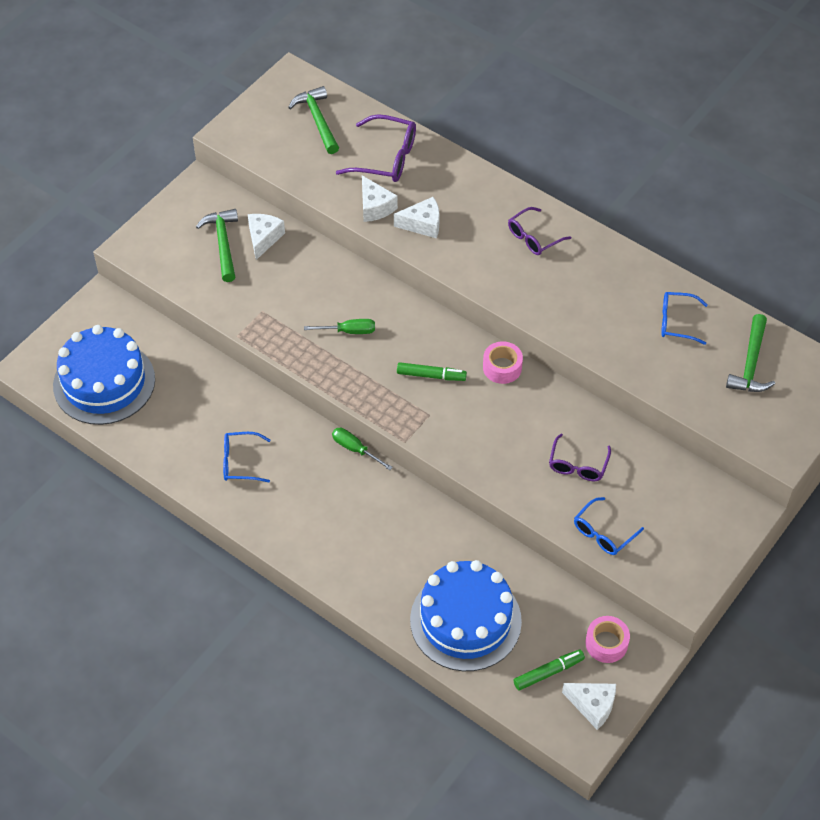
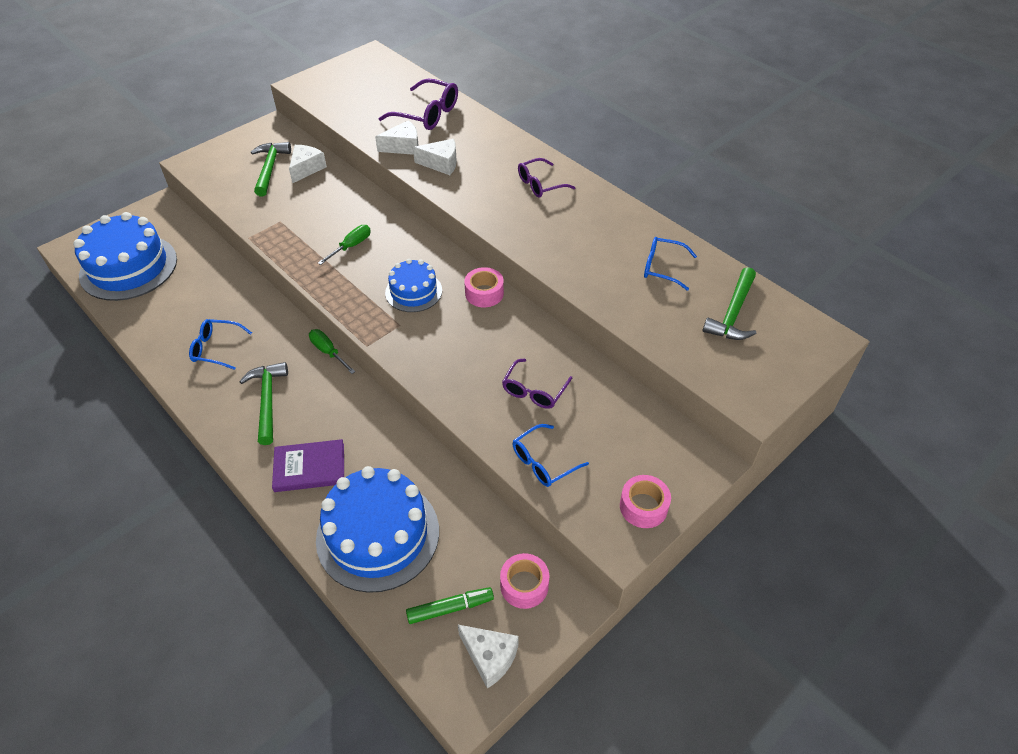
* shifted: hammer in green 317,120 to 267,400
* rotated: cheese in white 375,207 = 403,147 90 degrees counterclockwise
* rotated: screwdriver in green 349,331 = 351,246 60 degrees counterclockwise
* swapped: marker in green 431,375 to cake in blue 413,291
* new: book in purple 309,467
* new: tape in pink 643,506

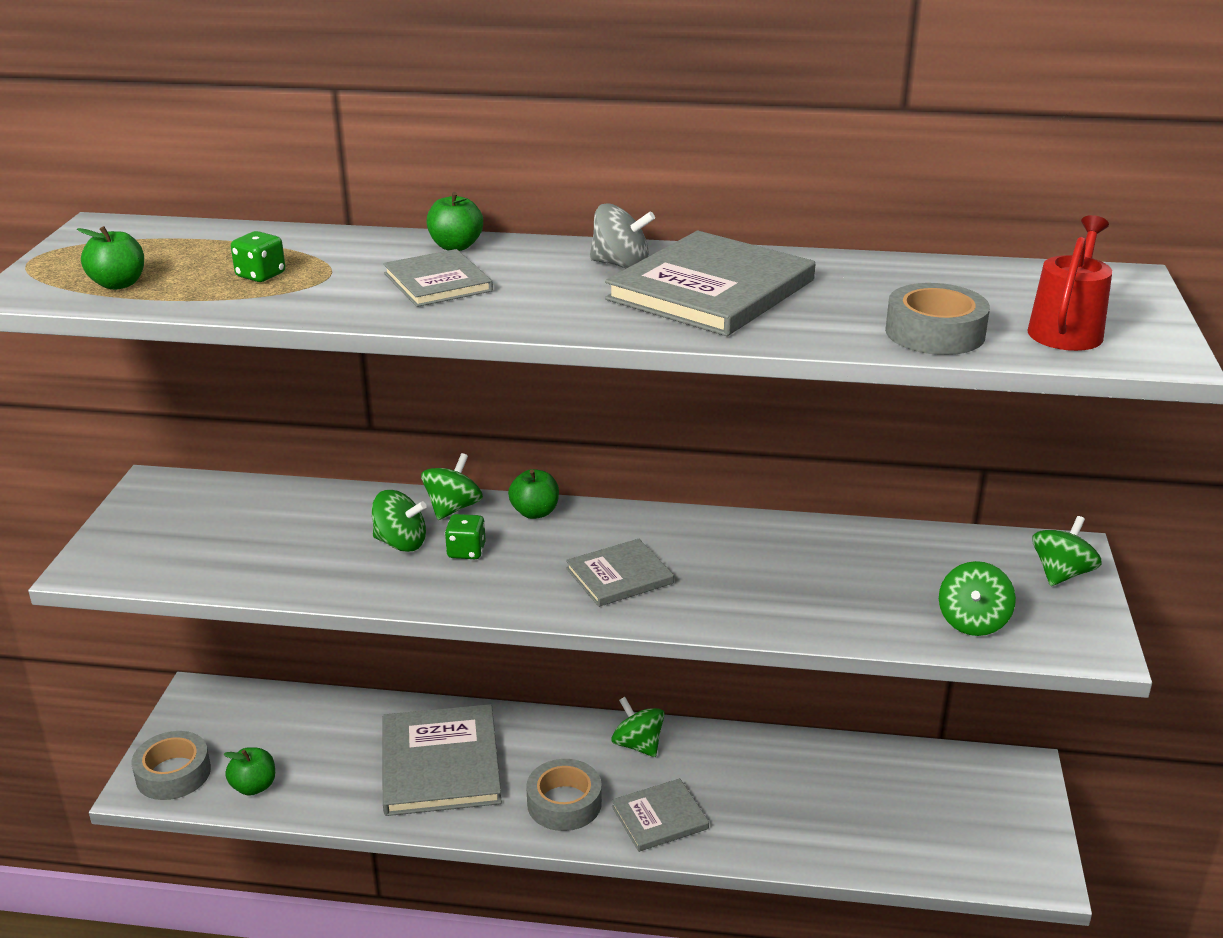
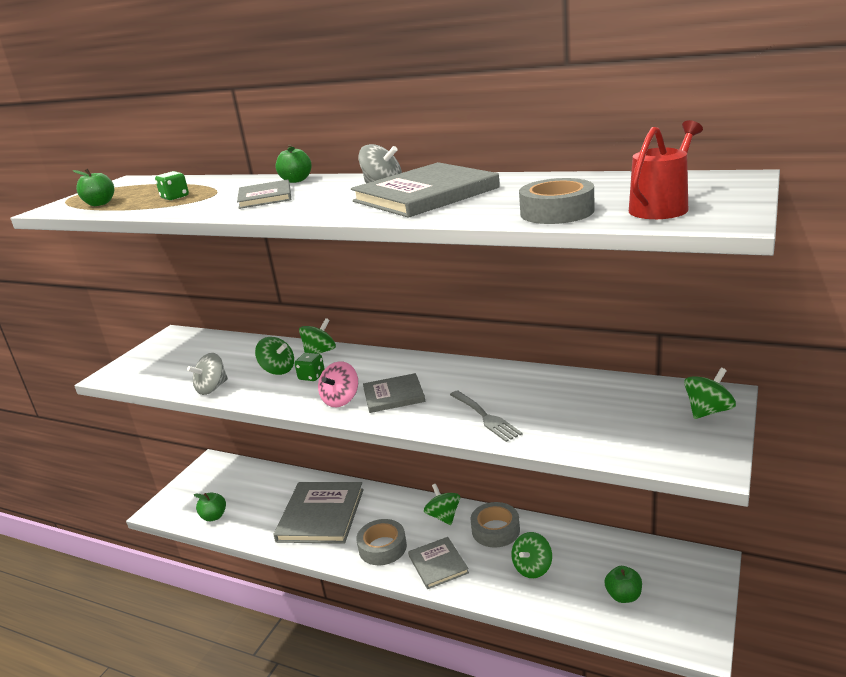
* shifted: apple in green 535,512 to 623,596
* shifted: spinning top in green 972,622 to 532,568
* shifted: tape in grey 173,773 to 495,530
* rotated: book in grey 659,817 = 438,564 75 degrees clockwise
* new: spinning top in grey 212,388
* new: spinning top in pink 341,400
* new: fork in grey 486,417

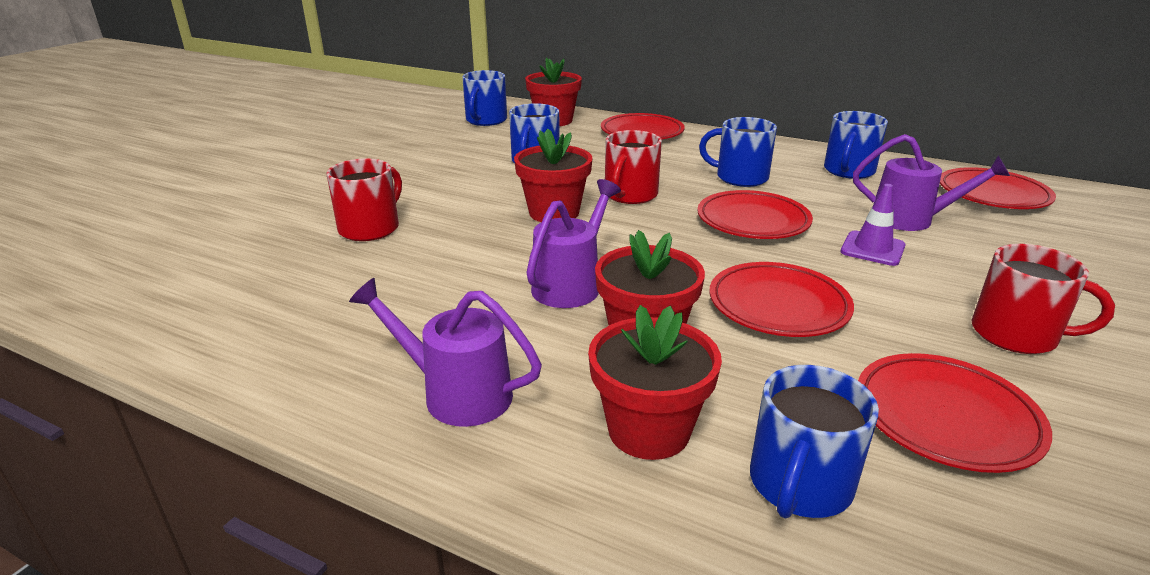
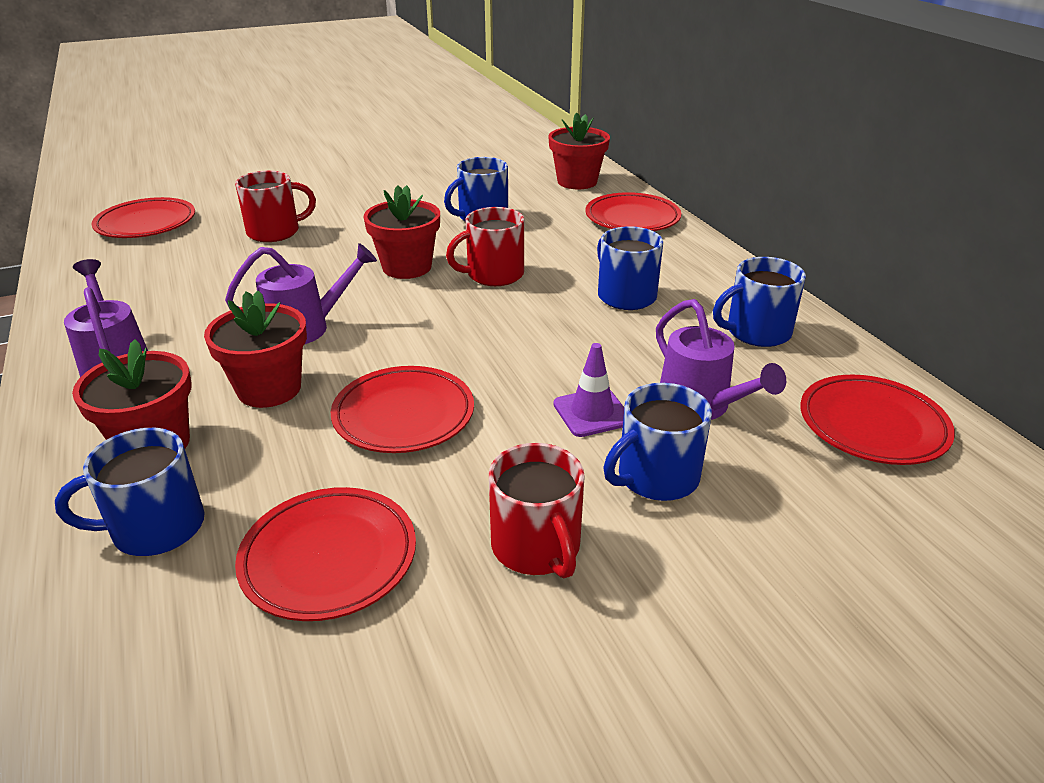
* shifted: mug in blue 486,120 to 655,477
* shifted: plate in red 753,221 to 146,224

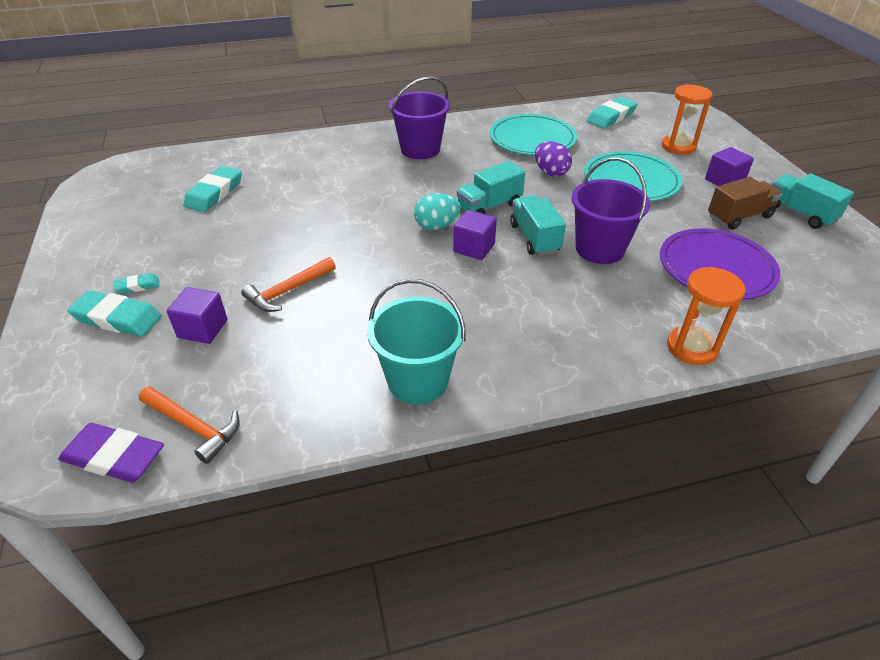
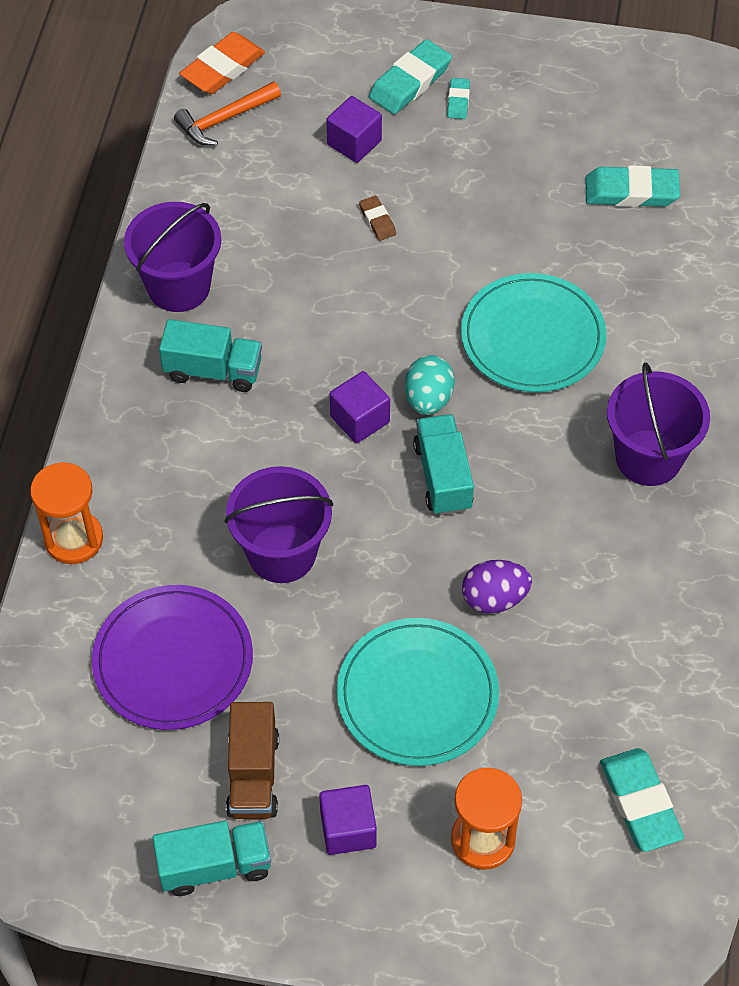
* shifted: plate in turquoise 532,139 to 532,337
* rotated: eraser in turquoise 214,193 = 631,192 45 degrees counterclockwise
* shifted: truck in turquoise 534,238 to 213,370
* swapped: hammer in orange 287,291 to eraser in brown 377,220
* repainted: bucket in turquoise 418,381 to bucket in purple 179,287
* repainted: eraser in purple 114,457 to eraser in orange 223,68

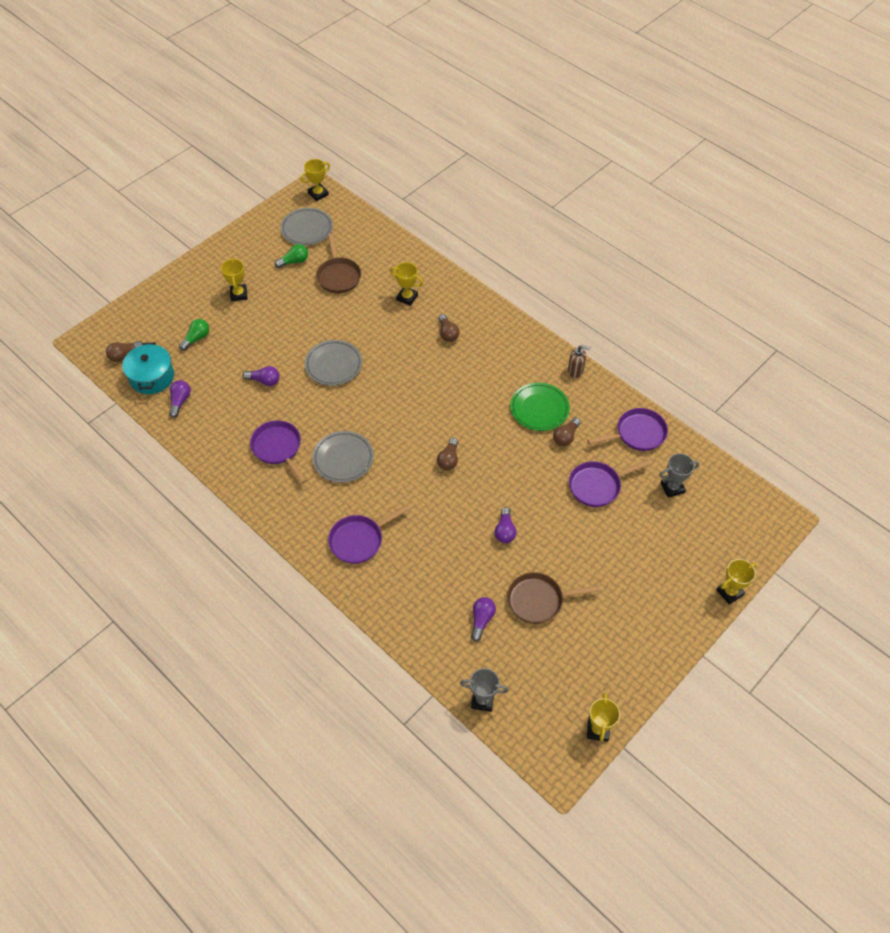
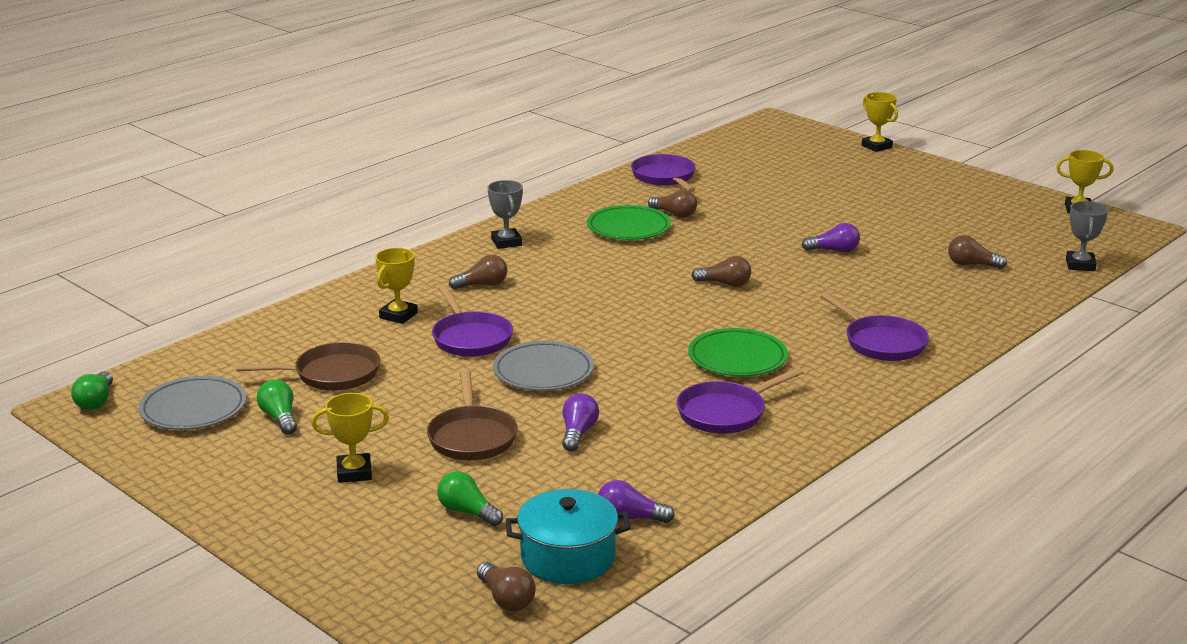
* swapped: trophy in yellow 318,194 to light bulb in green 96,401
* gone: soap dispenser in brown 575,371
* repainted: plate in grey 343,459 to plate in green 737,358
* shifted: trophy in grey 672,488 to 506,242
* shifted: pan in purple 597,486 to 470,338
* shifted: pan in brown 538,600 to 472,437
* repainted: light bulb in purple 481,620 to light bulb in brown 971,265

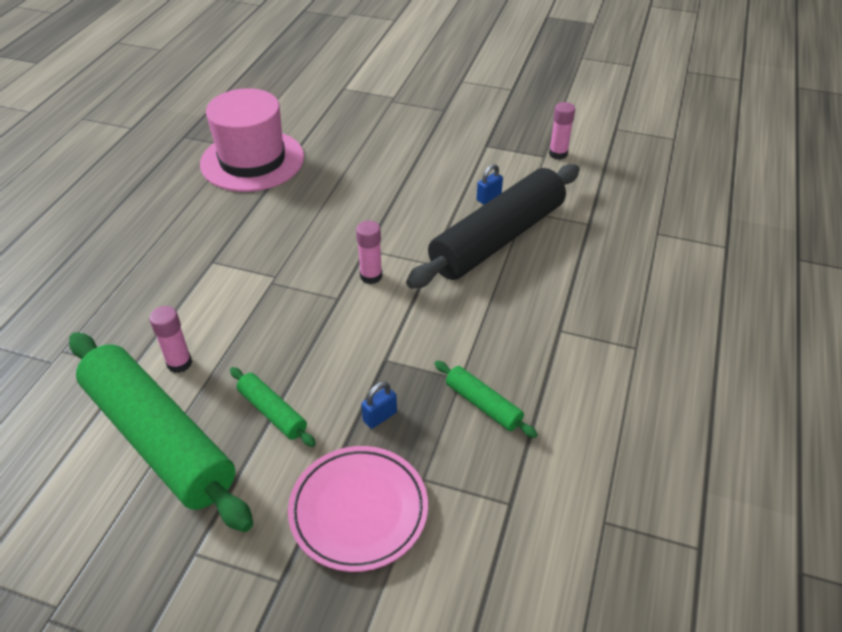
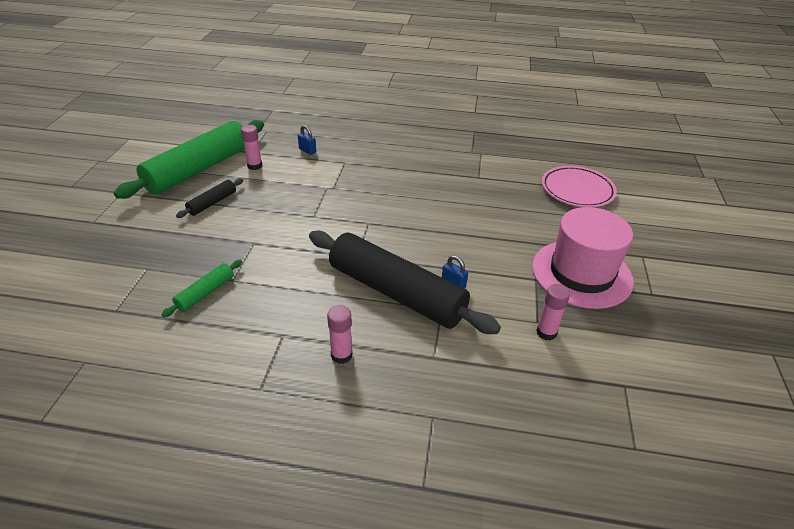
* shifted: hat in pink 252,160 to 581,273
* shifted: glue stick in pink 371,276 to 341,355
* repainted: rolling pin in green 272,412 to rolling pin in black 212,203
* shifted: padlock in blue 380,417 to 307,151
* shifted: plate in pink 358,511 to 577,190

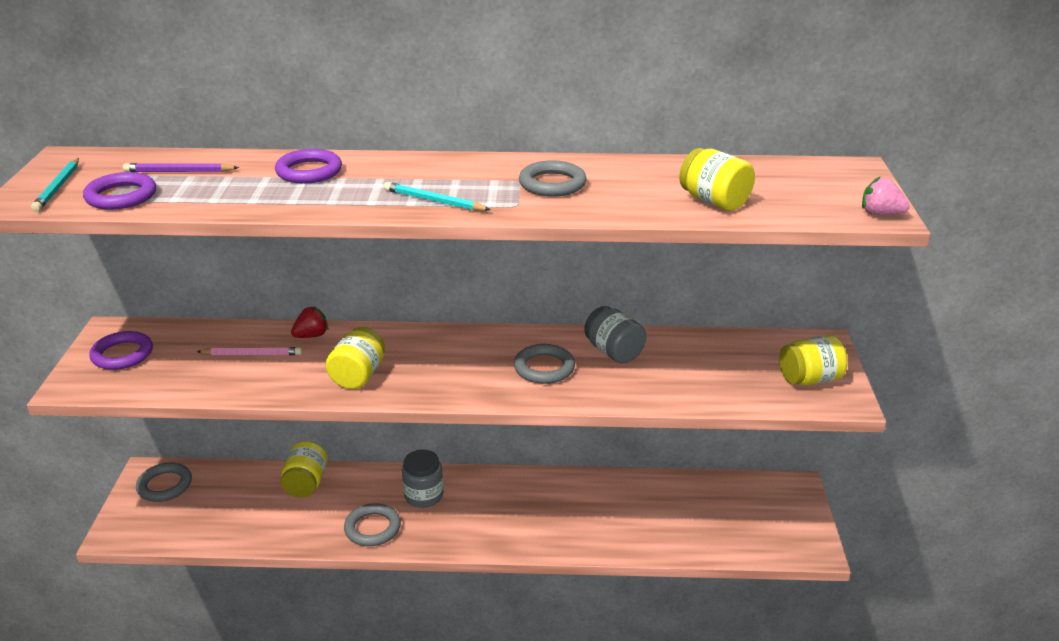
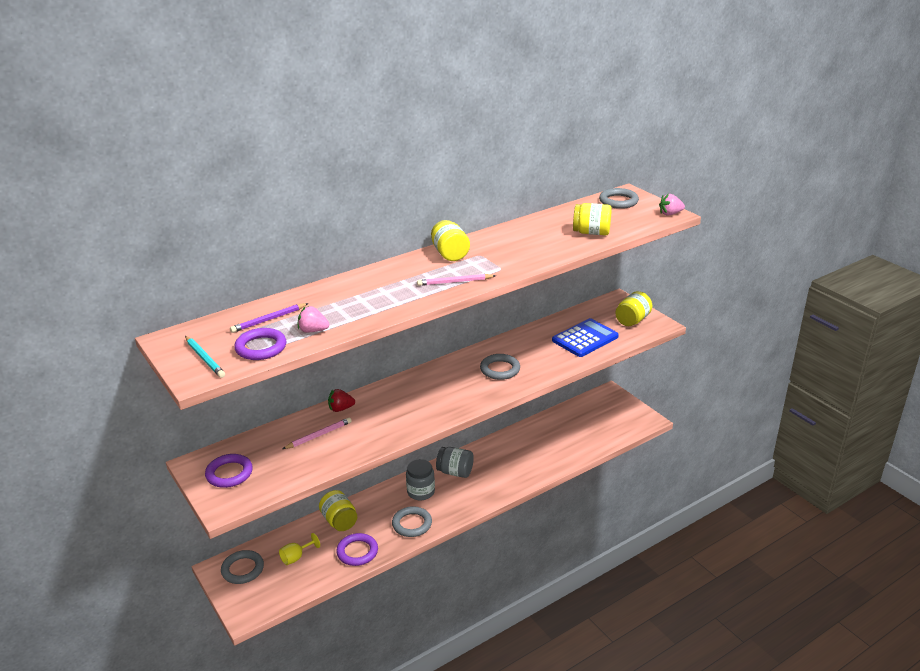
* shifted: ring in purple 309,171 to 357,552
* shifted: ring in grey 552,184 to 618,201
* repainted: pencil in turquoise 434,201 to pencil in pink 454,282
* shifted: jar in grey 614,352 to 455,472
* rotated: strawberry in red 311,335 = 341,409 120 degrees counterclockwise
* shifted: jar in yellow 358,376 to 450,254
* new: strawberry in pink 313,330
* new: calculator in blue 585,339
* new: goblet in yellow 296,557

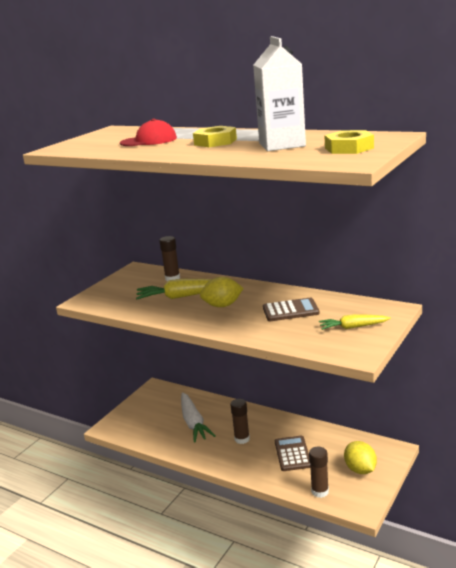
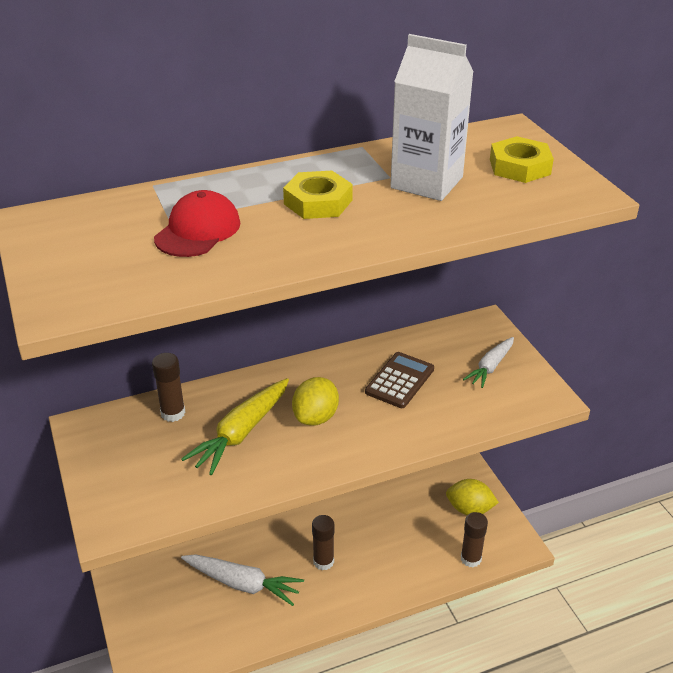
* repainted: carrot in yellow 353,327 to carrot in white 490,367
* gone: calculator in brown 292,454

